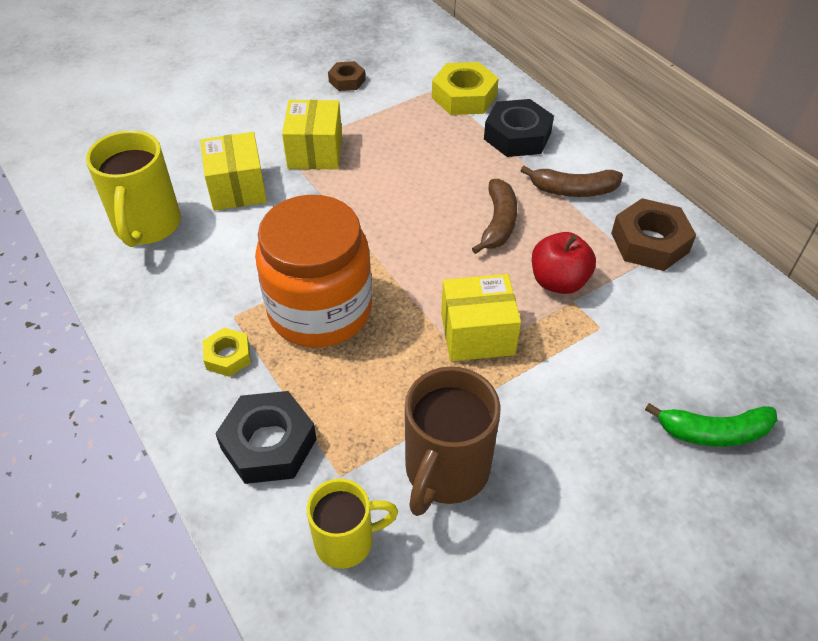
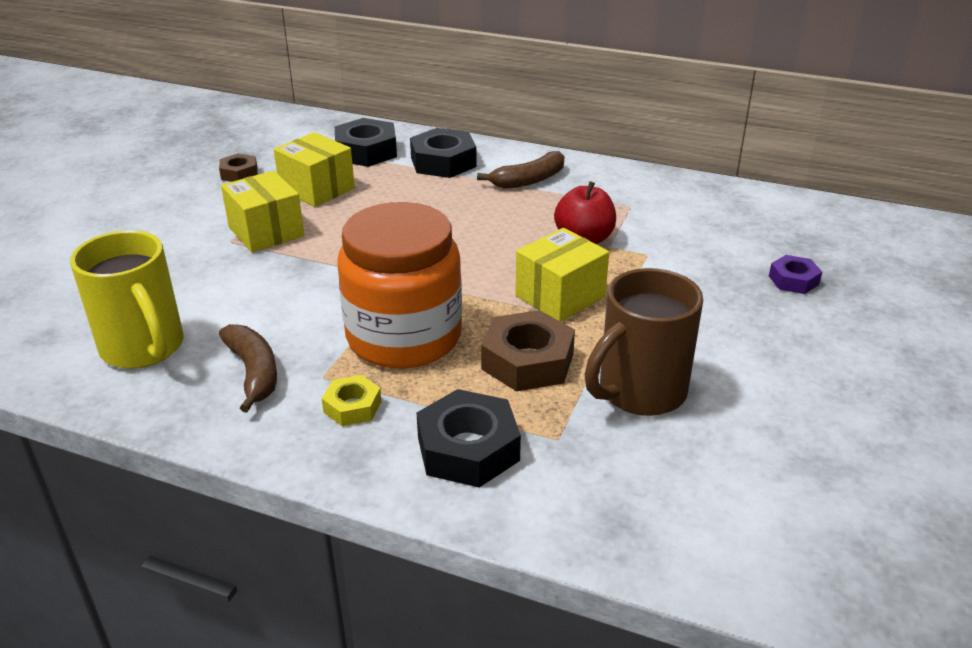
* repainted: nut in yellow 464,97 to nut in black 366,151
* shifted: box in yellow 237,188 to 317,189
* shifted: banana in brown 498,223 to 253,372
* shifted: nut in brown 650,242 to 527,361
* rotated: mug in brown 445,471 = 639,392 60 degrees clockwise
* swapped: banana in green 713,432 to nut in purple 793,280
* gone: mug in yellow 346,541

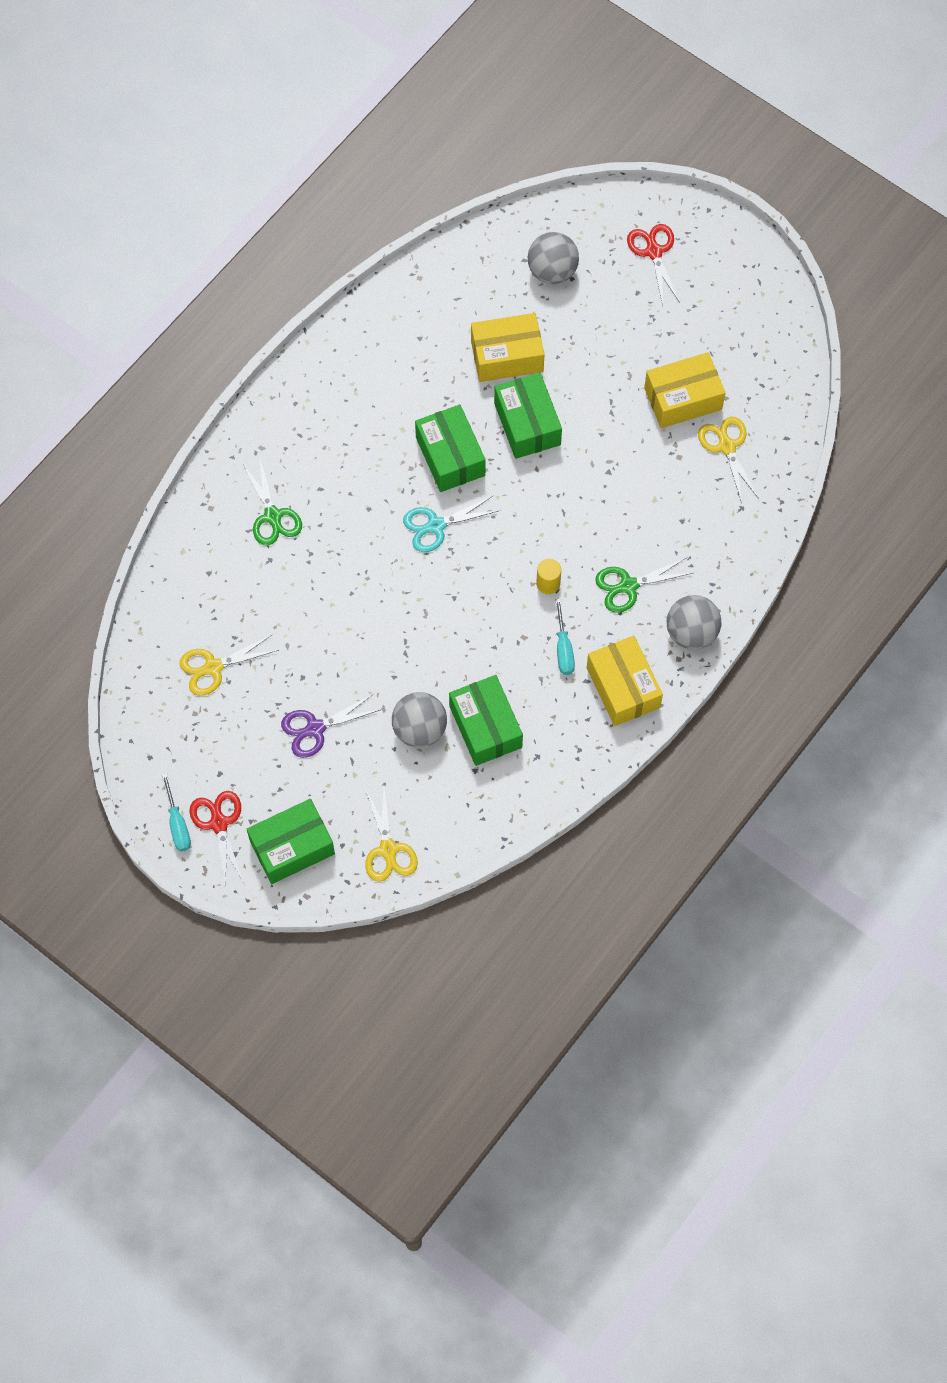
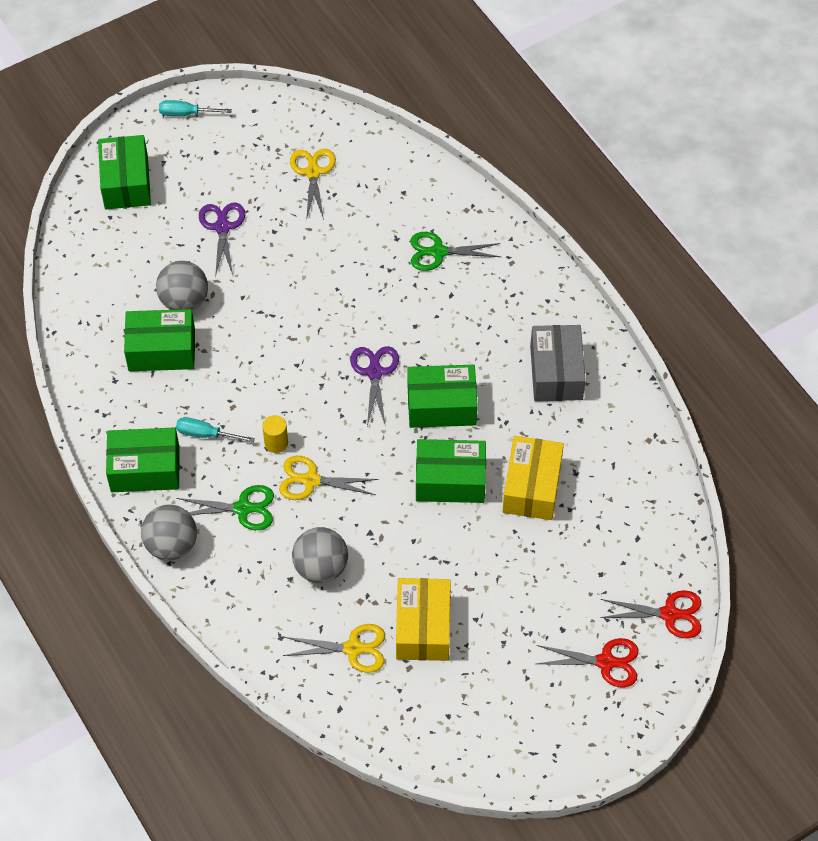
* shifted: ball in grey 552,271 to 321,567
* repainted: scissors in turquoise 436,526 to scissors in purple 374,372
* rotated: scissors in green 628,586 = 243,508 90 degrees clockwise
* repainted: box in yellow 623,687 to box in green 145,469
* shifted: scissors in yellow 388,850 to 311,480
* shifted: scissors in red 218,823 to 669,614
* new: box in grey 556,373

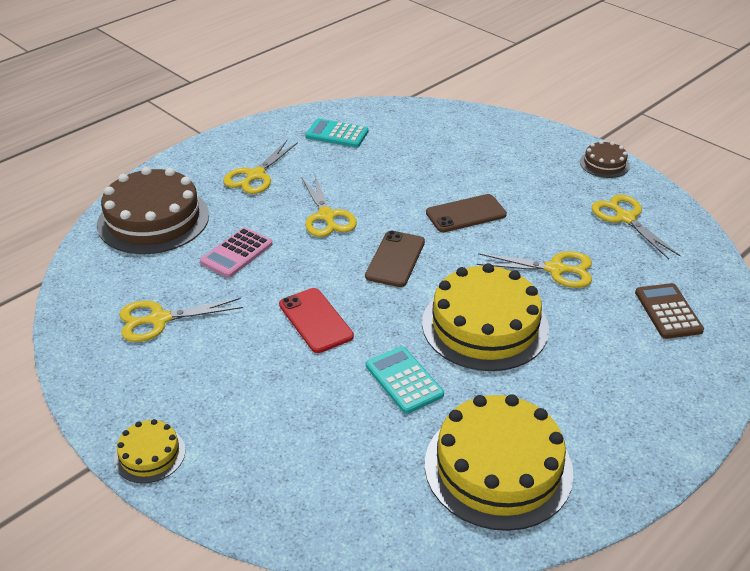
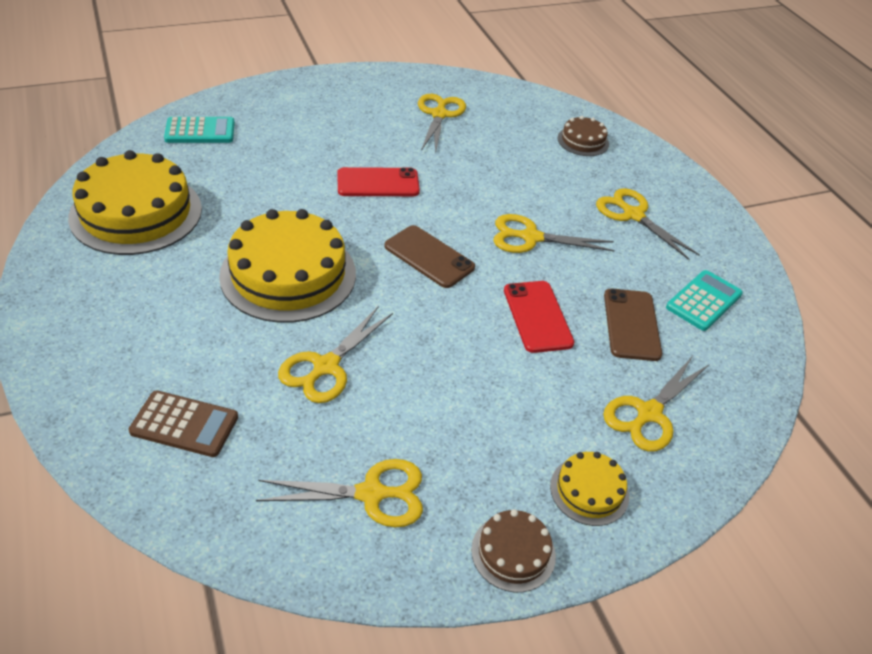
* scaled: cake in brown 153,219 = 583,141 x0.48
* shifted: phone in brown 466,214 to 631,324
* gone: calculator in pink 236,253
* shifted: calculator in turquoise 404,380 to 200,131
* shifted: cake in yellow 149,454 to 589,491
* new: phone in red 537,316
* new: scissors in yellow 649,413

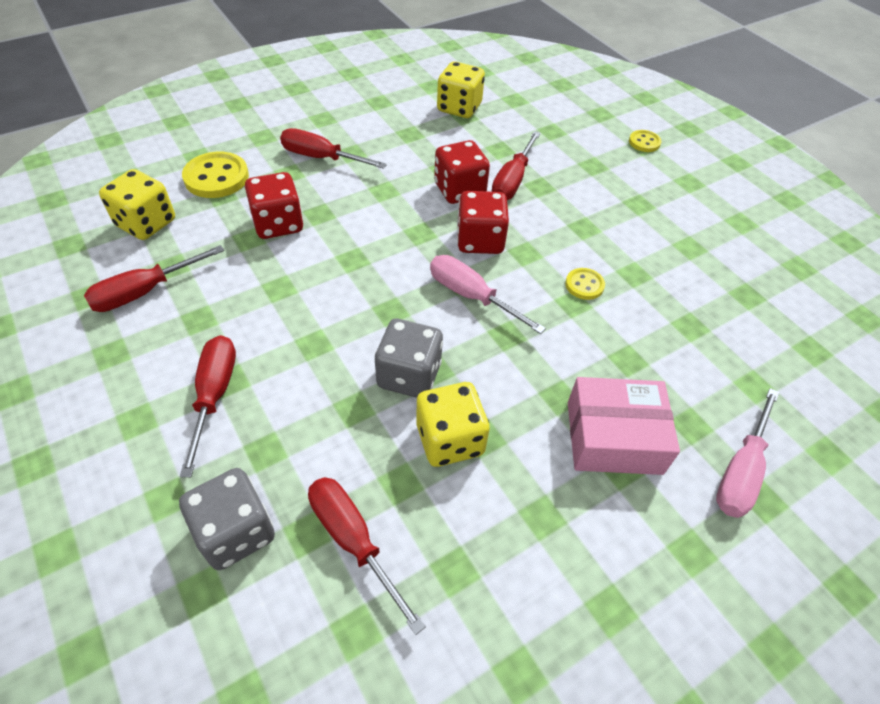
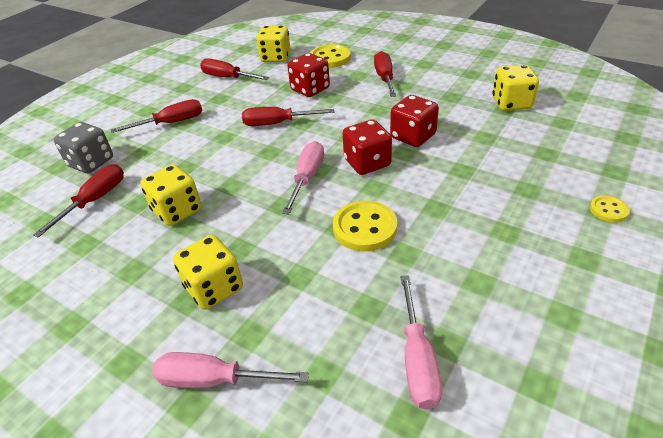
* shifted: screwdriver in red 512,180 to 277,123
* scaled: button in yellow 584,285 = 365,228 x1.83
* gone: dice in grey 409,375
* swapped: box in pink 613,437 to dice in yellow 214,288
* new: screwdriver in pink 417,359

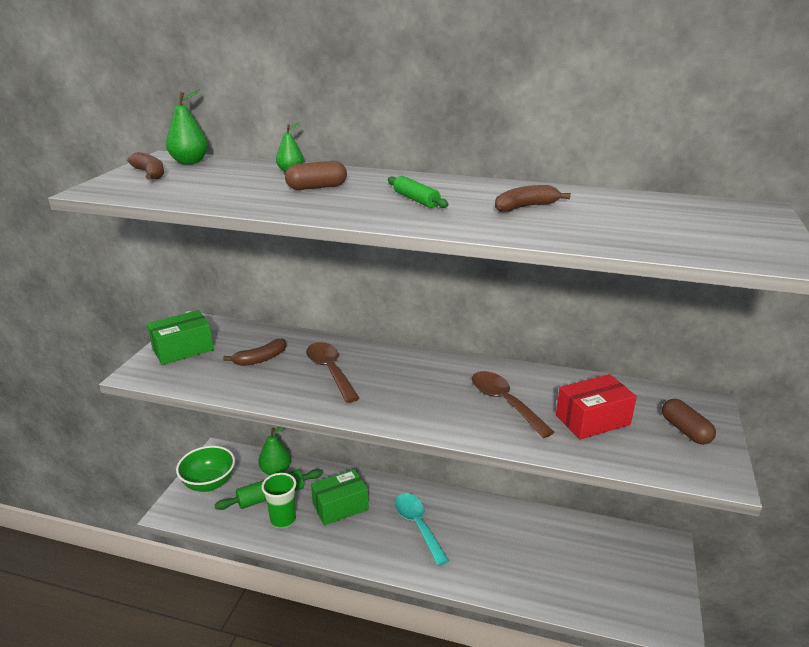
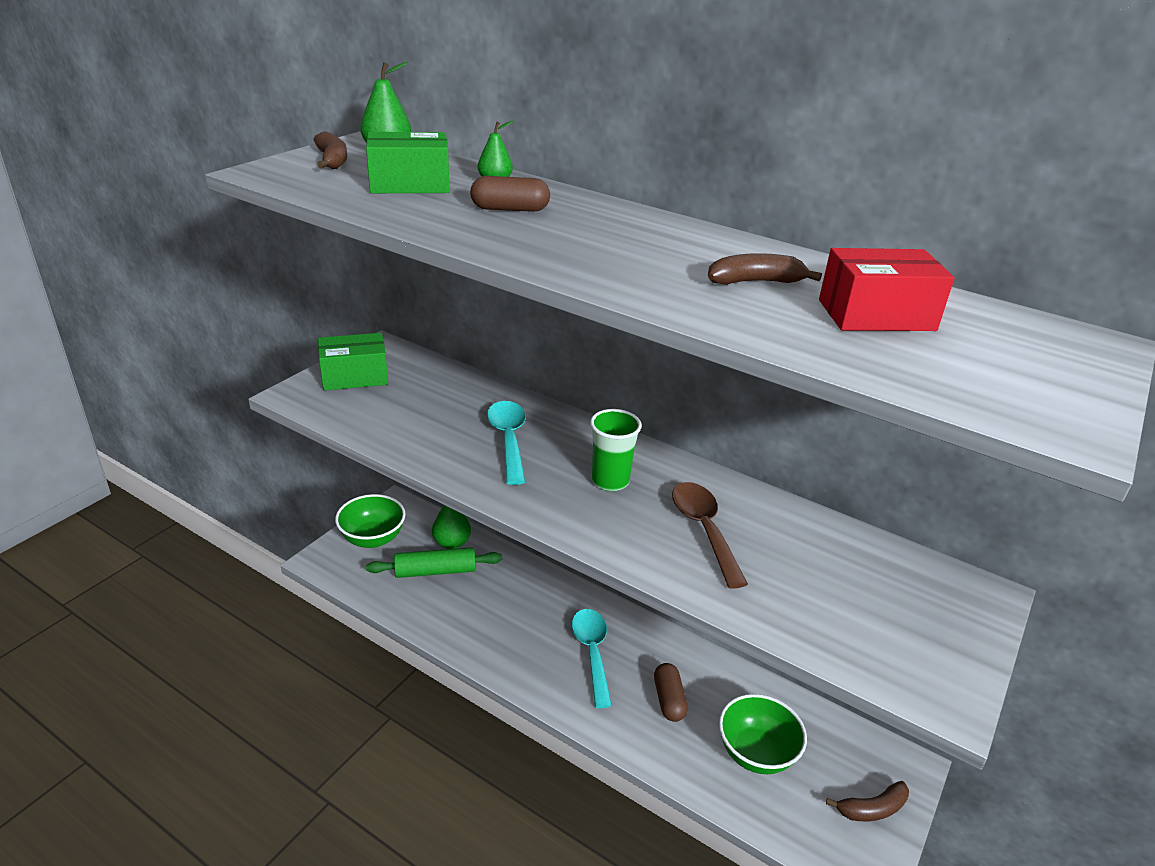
* gone: rolling pin in green 416,200
* shifted: banana in brown 260,359 to 872,809
* repainted: spoon in brown 330,371 to spoon in turquoise 508,440
* shifted: box in red 592,420 to 876,315
* shifted: capsule in brown 685,430 to 669,700
* shifted: box in green 340,506 to 409,184
* shifted: cup in green 283,520 to 610,481
* new: bowl in green 756,753

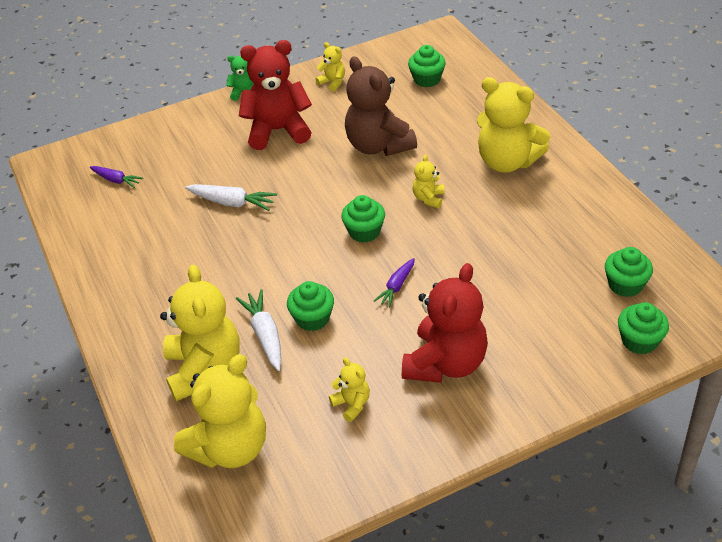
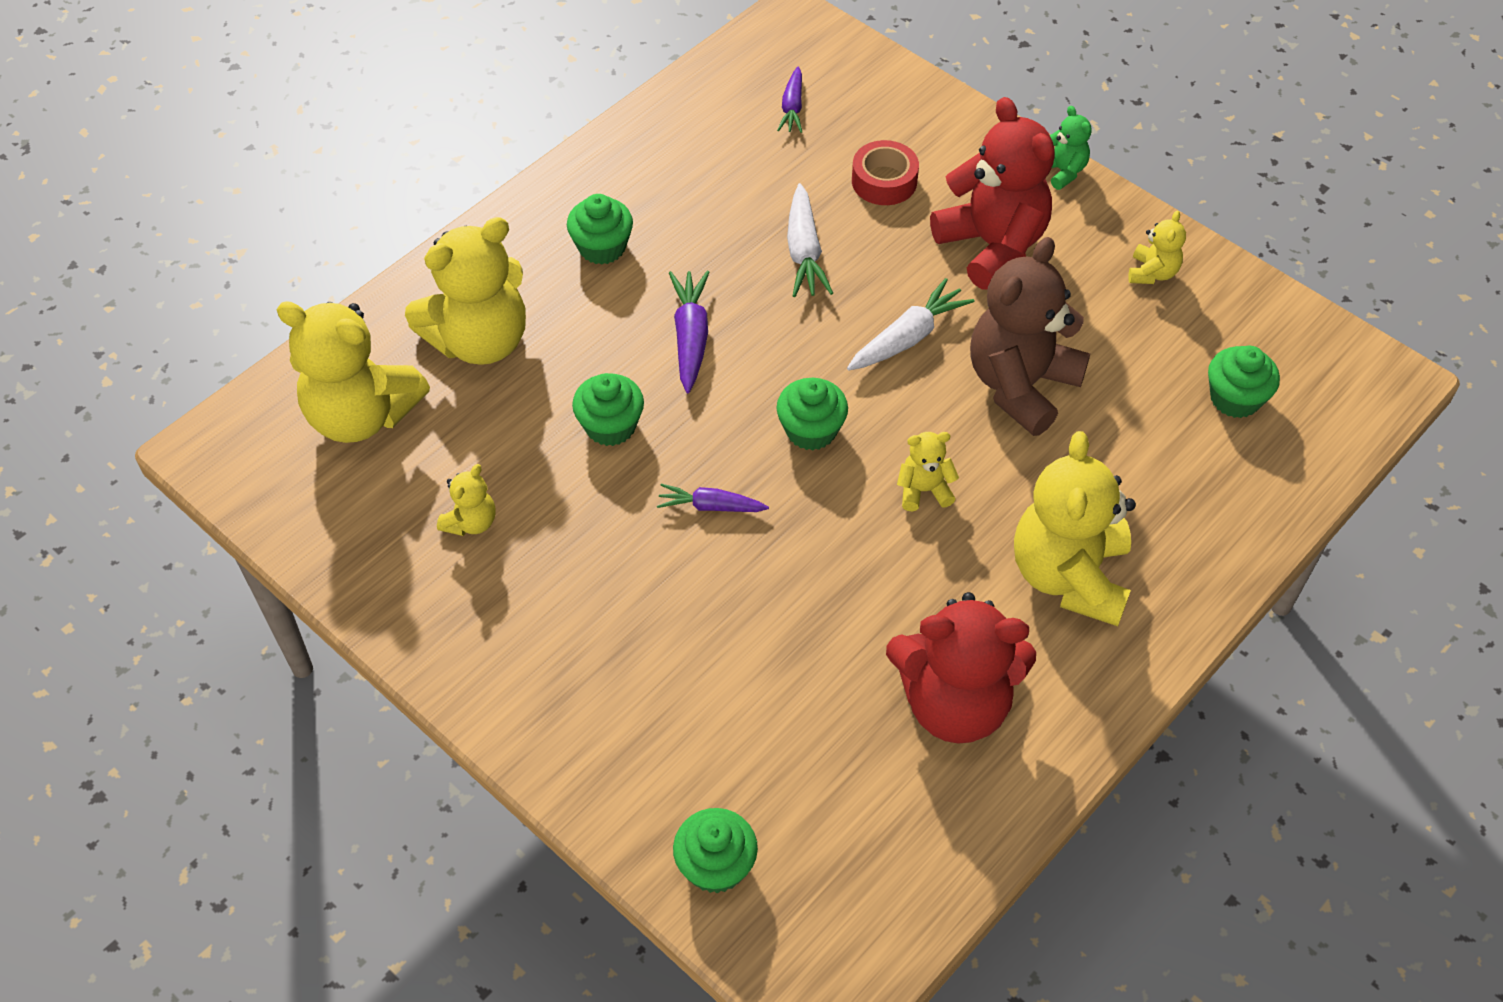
* shifted: cupcake in green 625,285 to 602,247
* shifted: teddy bear in red 445,363 to 954,703
* shifted: carrot in white 265,335 to 908,337
* new: tape in red 884,181
* new: carrot in purple 690,337

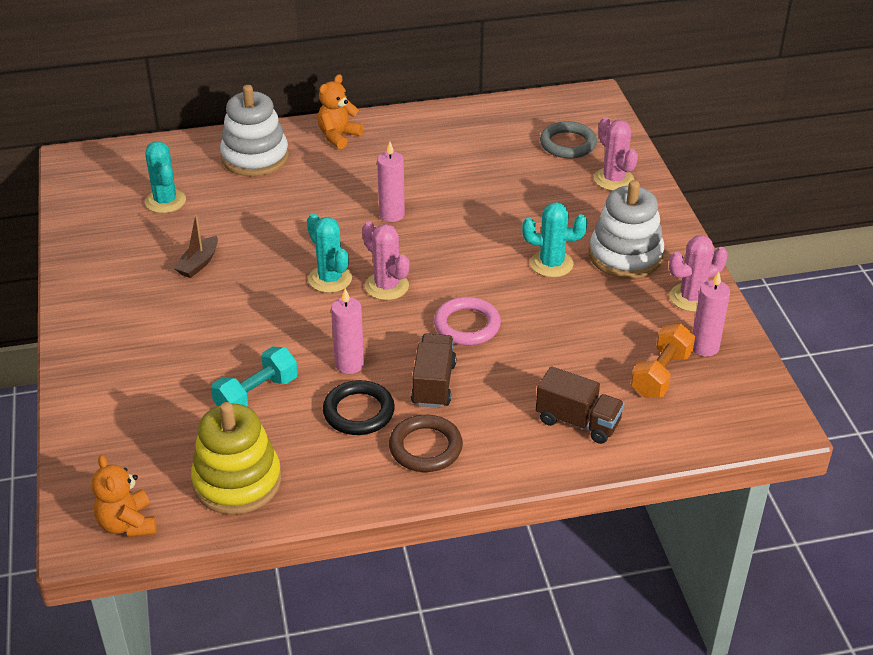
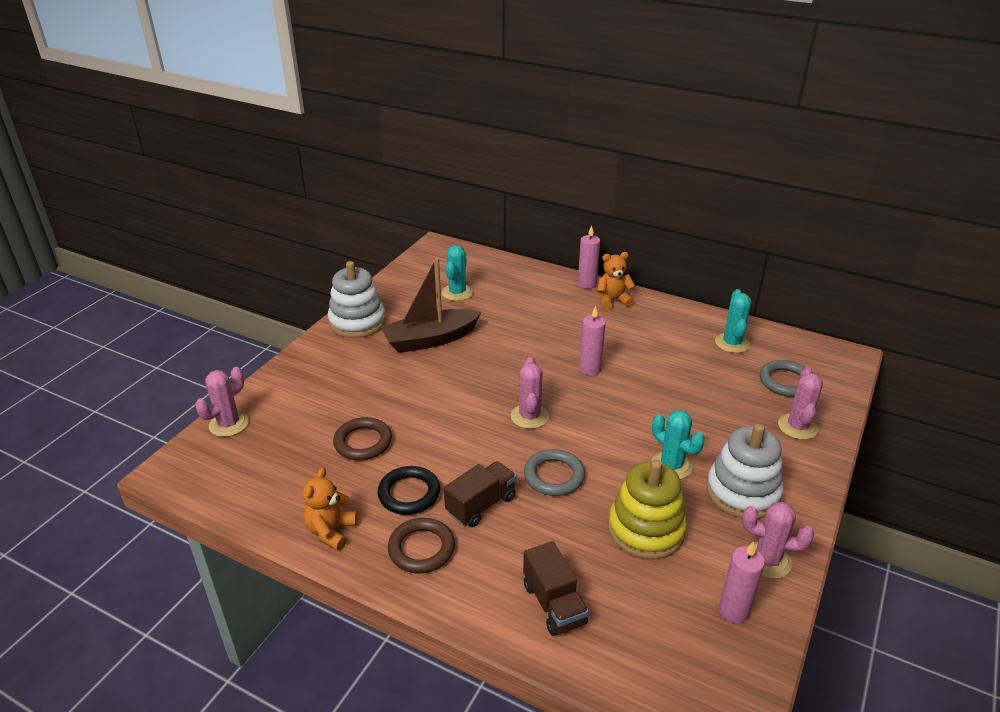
* shifted: stacking toy in white 255,157 to 357,322
* shifted: cactus in turquoise 330,279 to 732,343
* scaled: boat in brown 198,263 = 430,339 x2.07
* shifted: candle in pink 349,364 to 587,284
* repainted: ring in pink 467,325 to ring in grey 554,476
* gone: dumbbell in orange 660,374
* swapped: dumbbell in turquoise 256,394 to ring in brown 363,442
* shifted: stacking toy in yellow 237,481 to 646,530
* shifted: teddy bear in orange 127,524 to 331,531
* new: cactus in pink 229,424

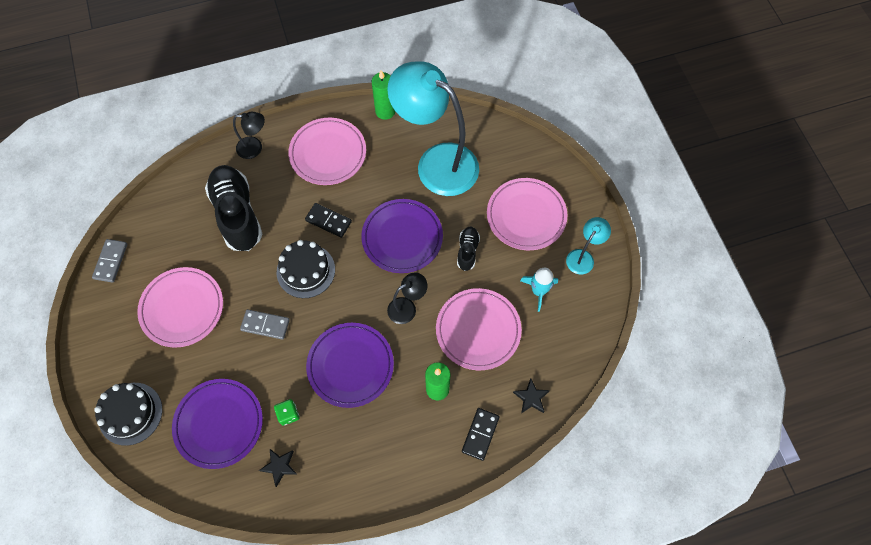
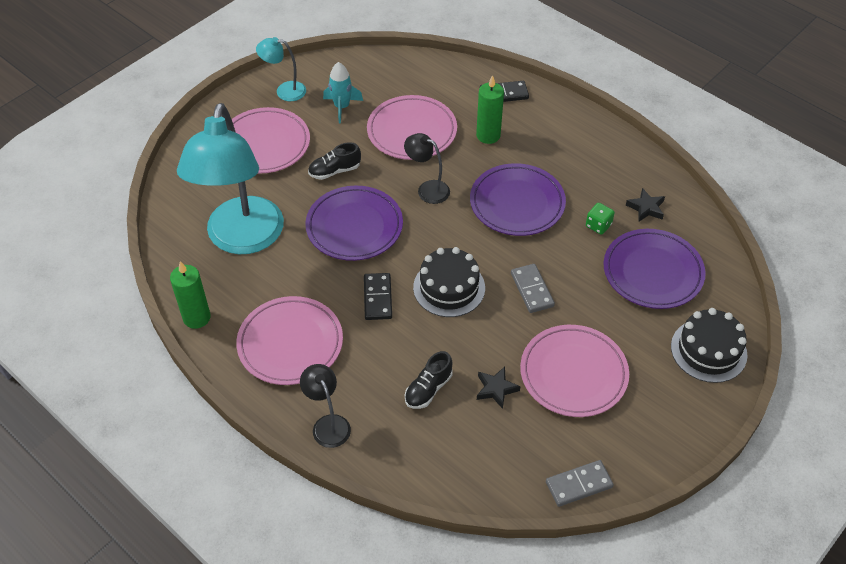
* scaled: shoe in black 237,214 = 428,389 x0.48
* shifted: star in black 531,398 to 496,389

